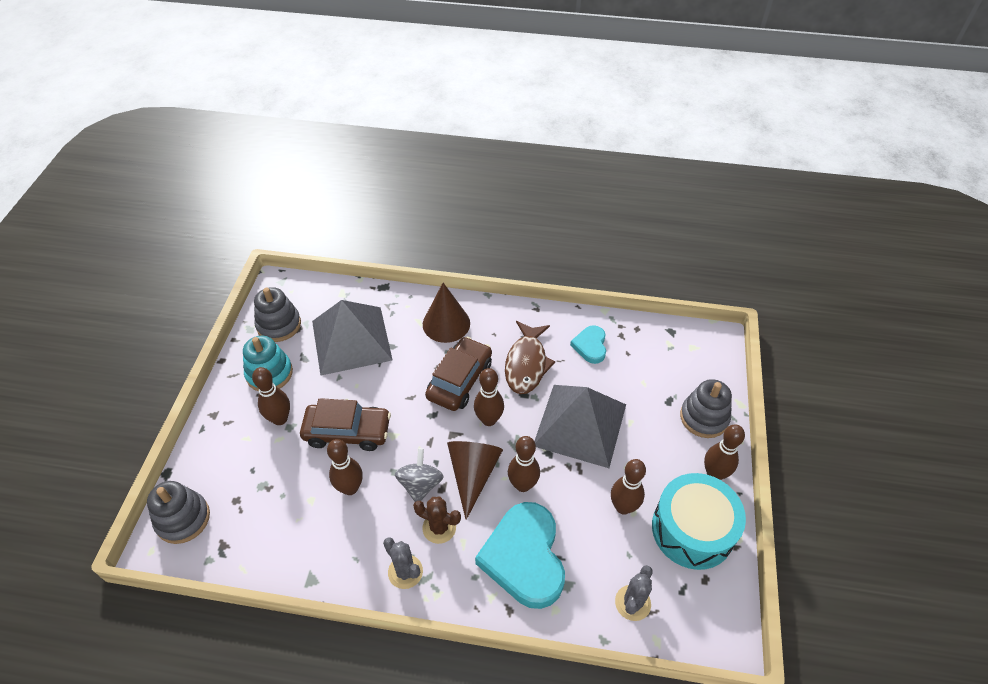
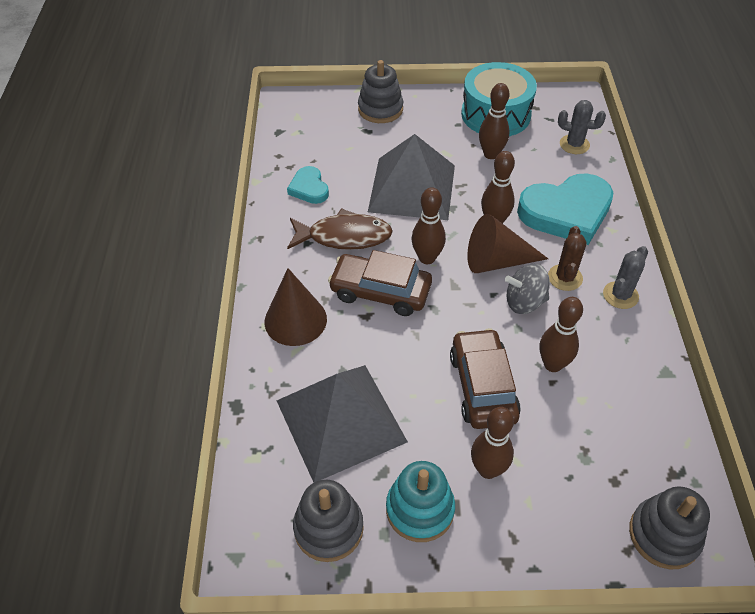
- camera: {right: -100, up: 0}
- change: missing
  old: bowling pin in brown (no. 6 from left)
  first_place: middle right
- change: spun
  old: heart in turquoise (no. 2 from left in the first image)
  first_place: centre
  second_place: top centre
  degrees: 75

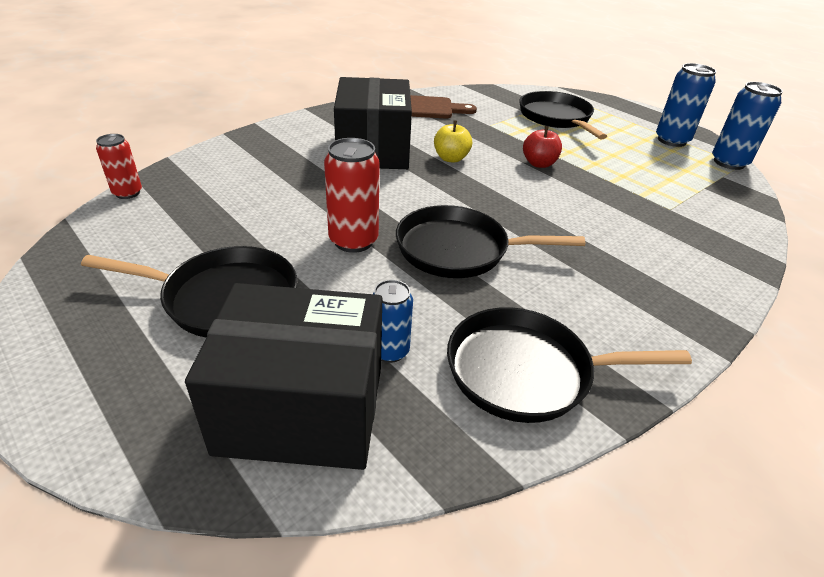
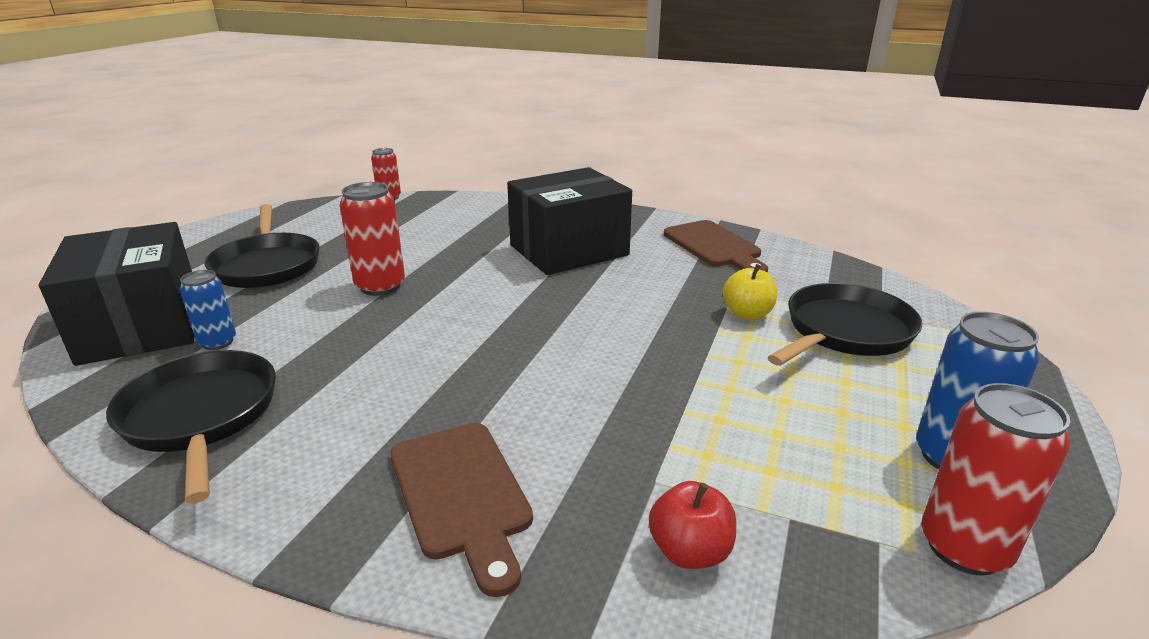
- camera: {right: 65, up: -10}
- change: missing
  old: pan in black (no. 2 from left)
  first_place: centre
- change: appeared
  new: cutting board in brown (no. 1 from left)
  second_place: bottom centre
- change: relocated
  old: apple in yellow
  first_place: top centre
  second_place: centre
- change: relocated
  old: apple in red
  first_place: top centre
  second_place: bottom centre
- change: colour
  old: can in blue (no. 3 from left)
  new: can in red (no. 3 from left)
  first_place: top right
  second_place: bottom right

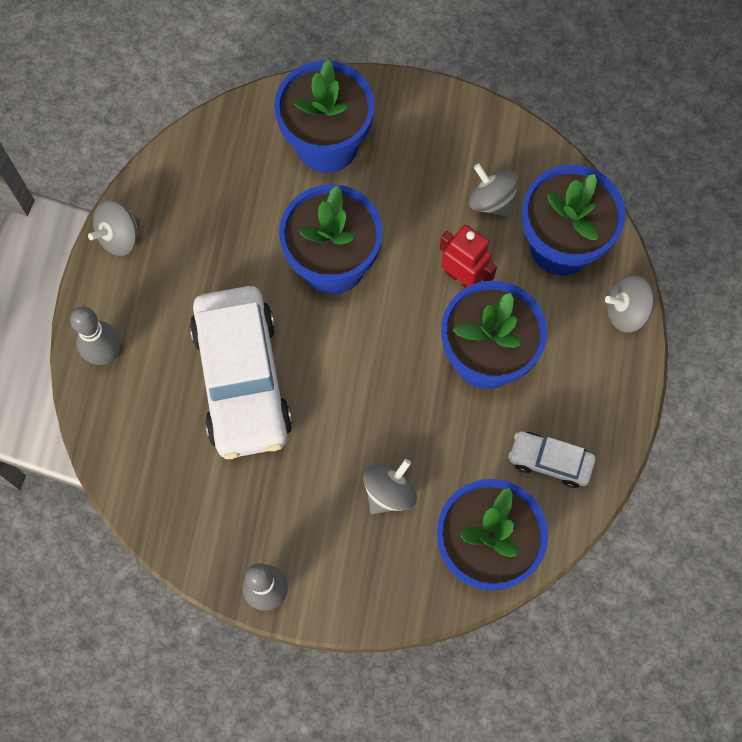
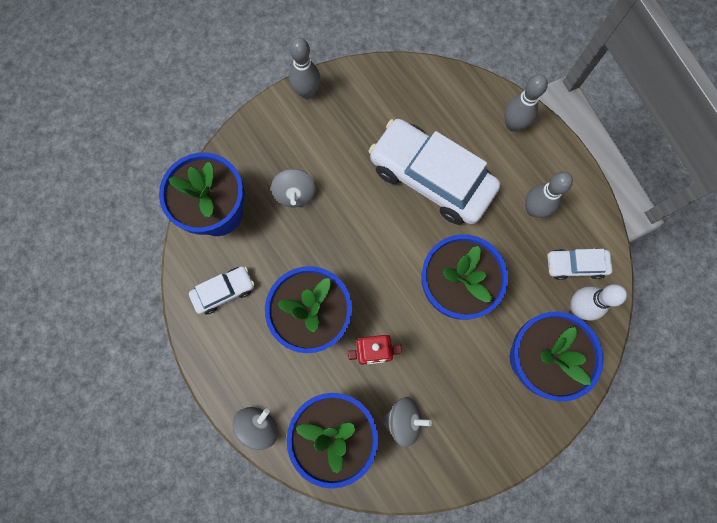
- camera: {right: 135, up: 5}
- change: missing
  old: spinning top in grey (no. 1 from left)
  first_place: top left
- change: appeared
  new: bowling pin in grey (no. 3 from left)
  second_place: middle right
- change: appeared
  new: car in white (no. 3 from left)
  second_place: middle right
- change: appeared
  new: bowling pin in white
  second_place: middle right

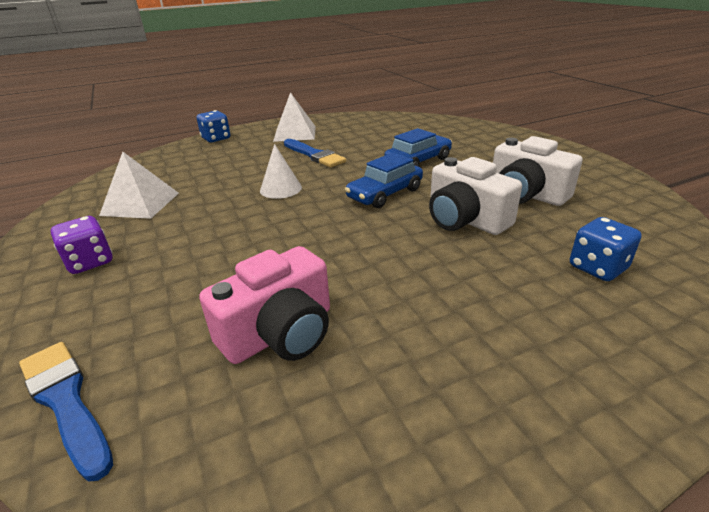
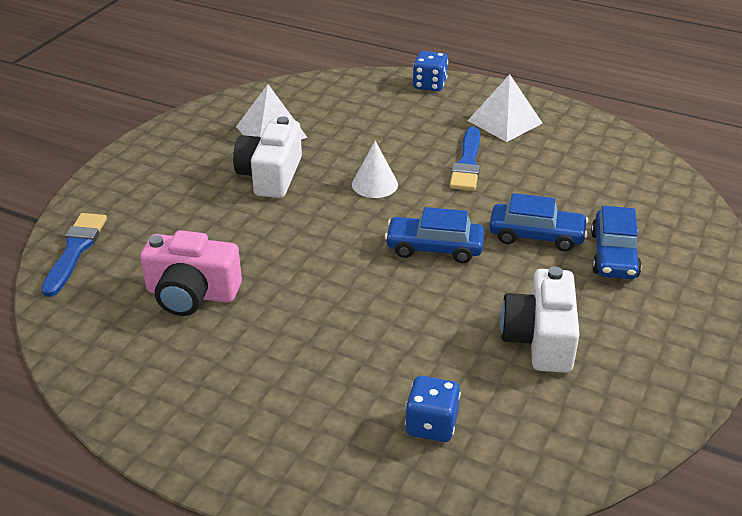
- camera: {right: 50, up: 5}
- change: missing
  old: dice in purple
  first_place: middle left
- change: appeared
  new: car in blue (no. 3 from left)
  second_place: middle right
- change: relocated
  old: camera in white (no. 1 from left)
  first_place: middle right
  second_place: top centre

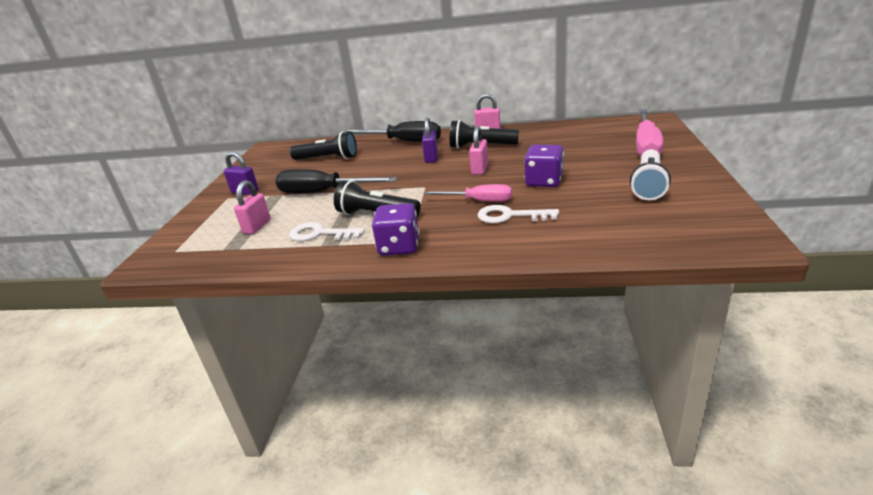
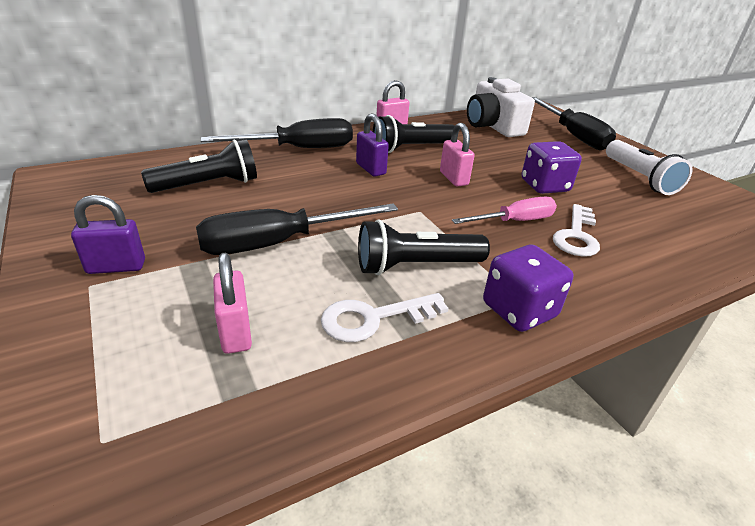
- camera: {right: -40, up: 5}
- change: appeared
  new: camera in white
  second_place: top centre
- change: colour
  old: screwdriver in pink (no. 2 from left)
  new: screwdriver in black (no. 3 from left)
  first_place: top right
  second_place: top right
- change: spun
  old: key in white (no. 2 from left)
  first_place: centre
  second_place: middle right
  degrees: -45

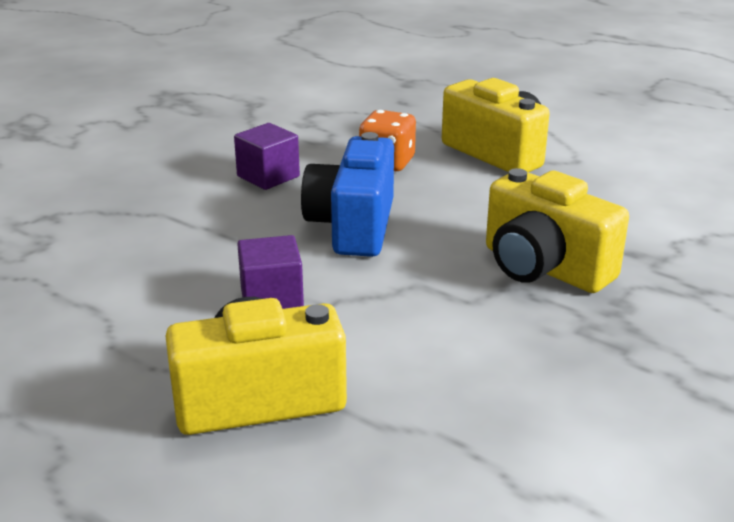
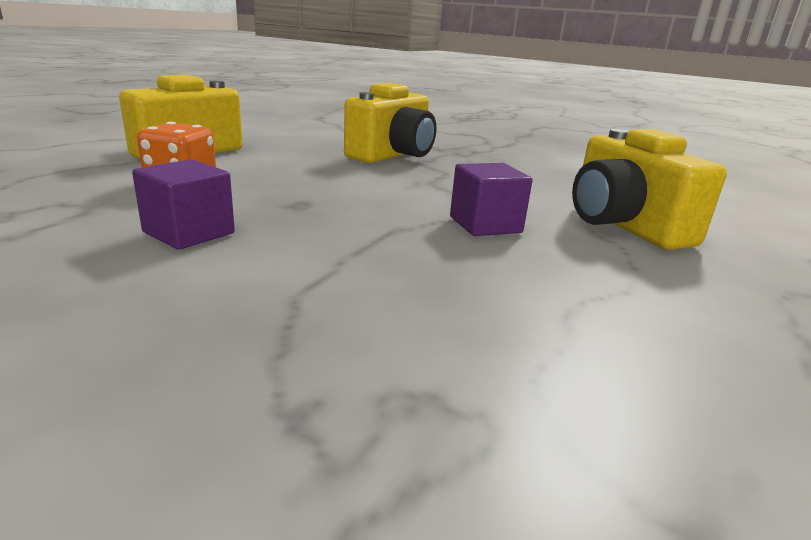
- camera: {right: -100, up: -5}
- change: missing
  old: camera in blue
  first_place: centre

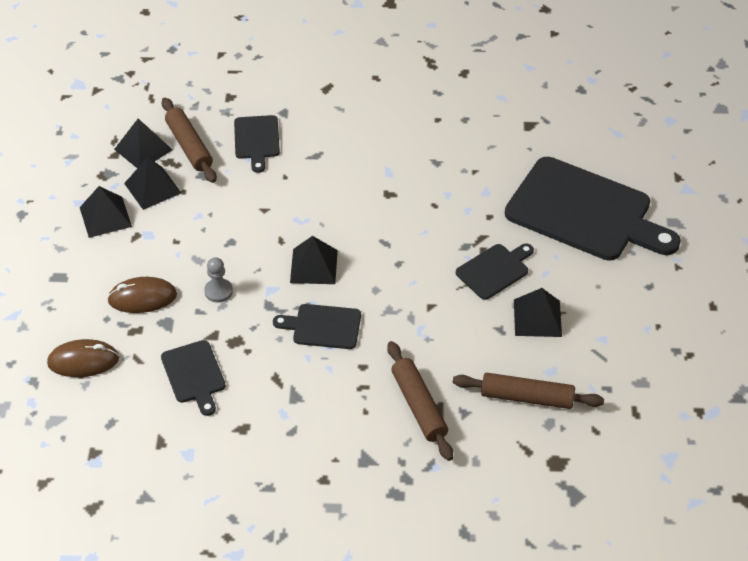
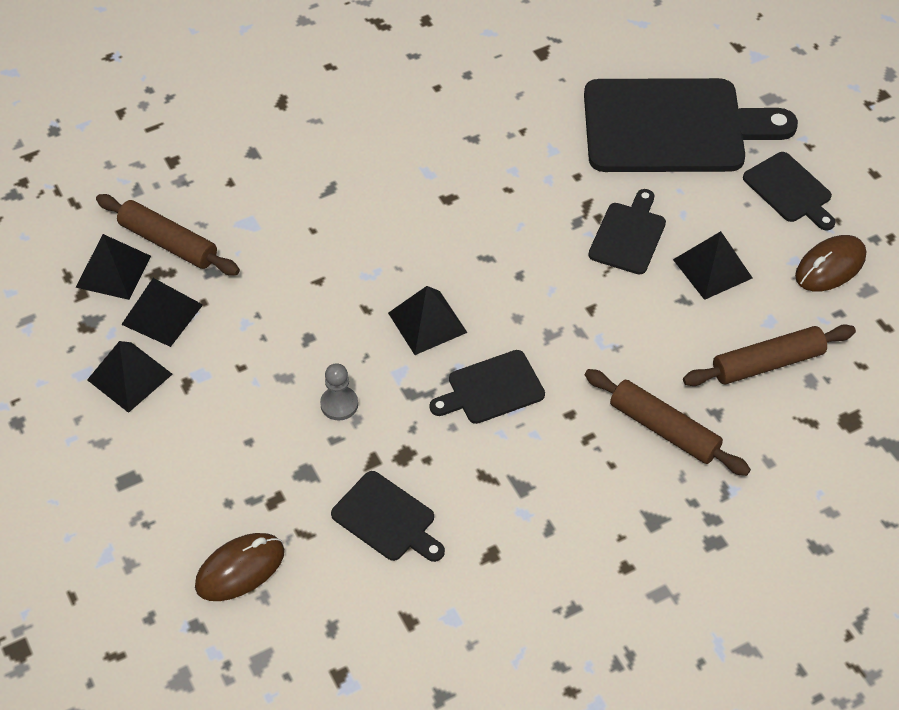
- camera: {right: -30, up: 5}
- change: relocated
  old: mouse in brown (no. 2 from left)
  first_place: middle left
  second_place: middle right
- change: relocated
  old: cutting board in black (no. 2 from left in the first image)
  new: cutting board in black (no. 5 from left)
  first_place: top centre
  second_place: top right

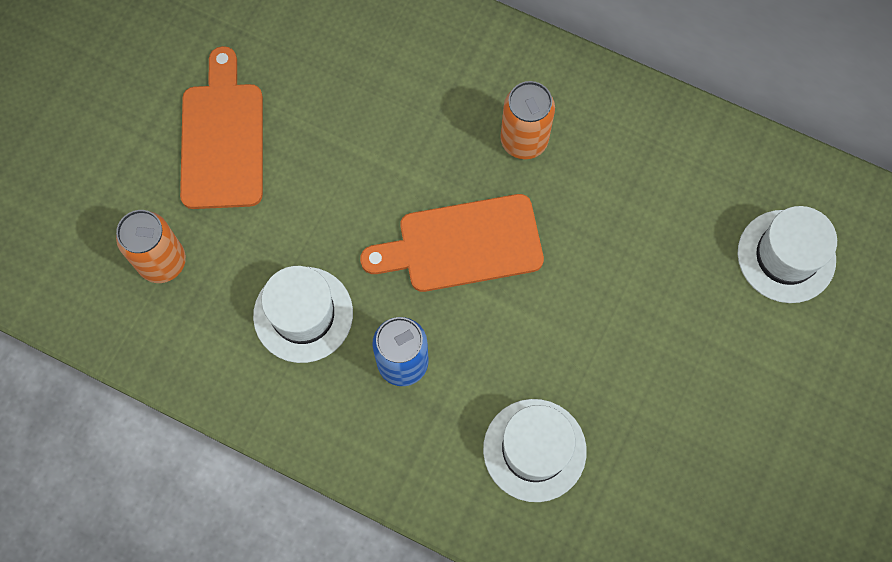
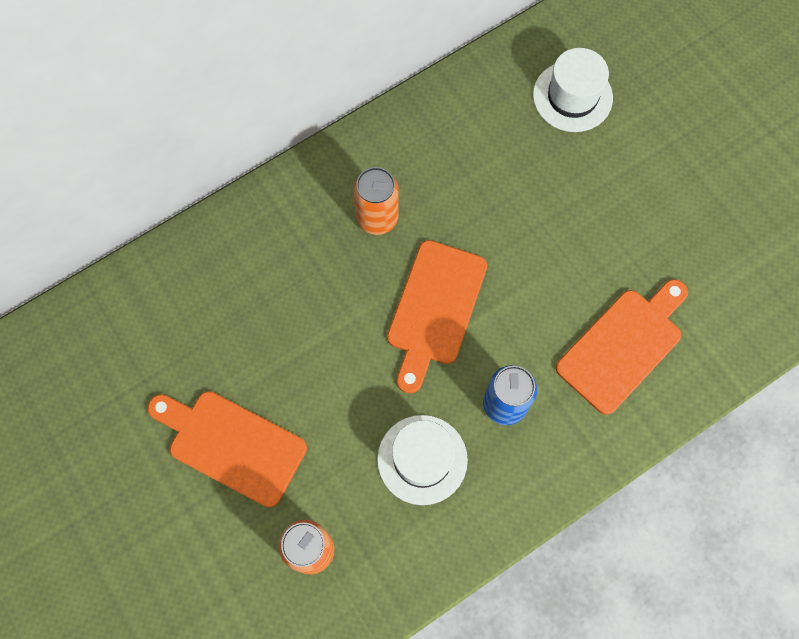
- camera: {right: -60, up: 0}
- change: exchanged
  old: hat in white (no. 2 from left)
  new: cutting board in orange (no. 3 from left)
  first_place: bottom centre
  second_place: middle right

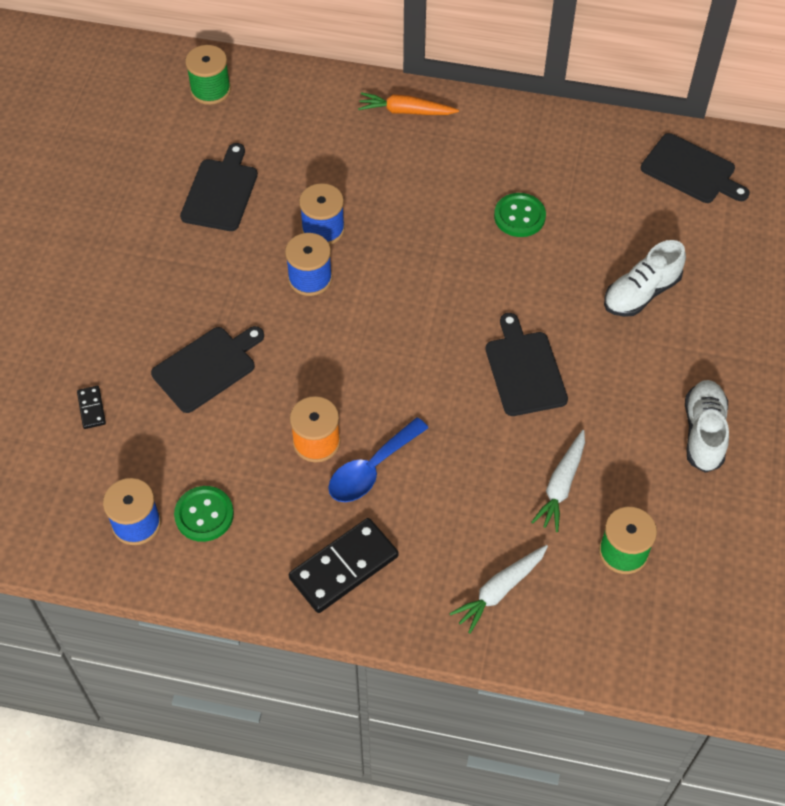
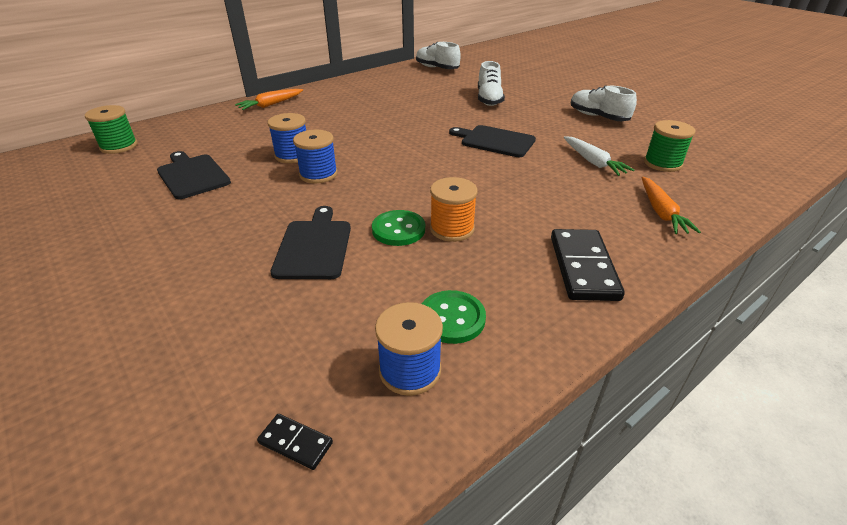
- camera: {right: -50, up: -20}
- change: missing
  old: spoon in blue
  first_place: centre
- change: relocated
  old: domino in black (no. 1 from left)
  first_place: middle left
  second_place: bottom centre
- change: relocated
  old: button in green (no. 2 from left in the first image)
  new: button in green (no. 1 from left)
  first_place: top centre
  second_place: centre
- change: exchanged
  old: cutting board in black (no. 4 from left)
  new: shoe in white (no. 1 from left)
  first_place: top right
  second_place: top centre
- change: colour
  old: carrot in white (no. 1 from left)
  new: carrot in orange (no. 2 from left)
  first_place: bottom centre
  second_place: middle right

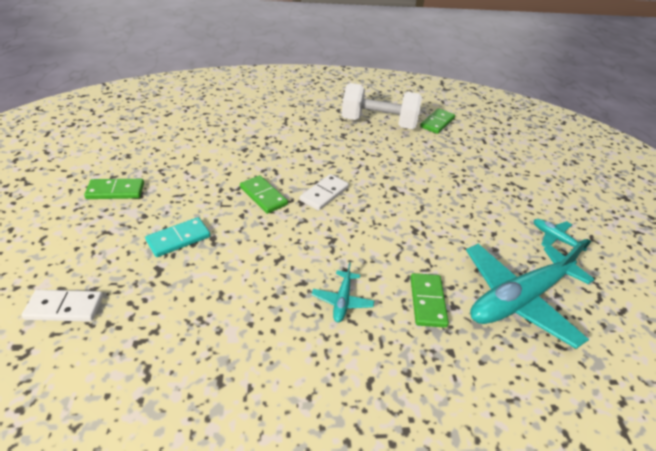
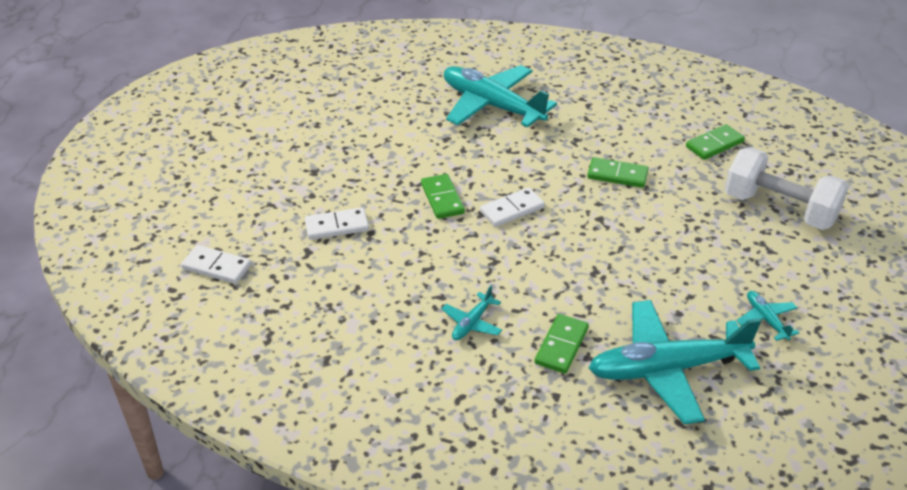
- camera: {right: 25, up: 0}
- change: appeared
  new: plane in turquoise (no. 2 from left)
  second_place: top centre
- change: relocated
  old: domino in green (no. 1 from left in the first image)
  new: domino in green (no. 3 from left)
  first_place: middle left
  second_place: middle right
- change: relocated
  old: dumbbell in white
  first_place: top centre
  second_place: middle right
- change: colour
  old: domino in turquoise
  new: domino in white (no. 2 from left)
  first_place: middle left
  second_place: centre

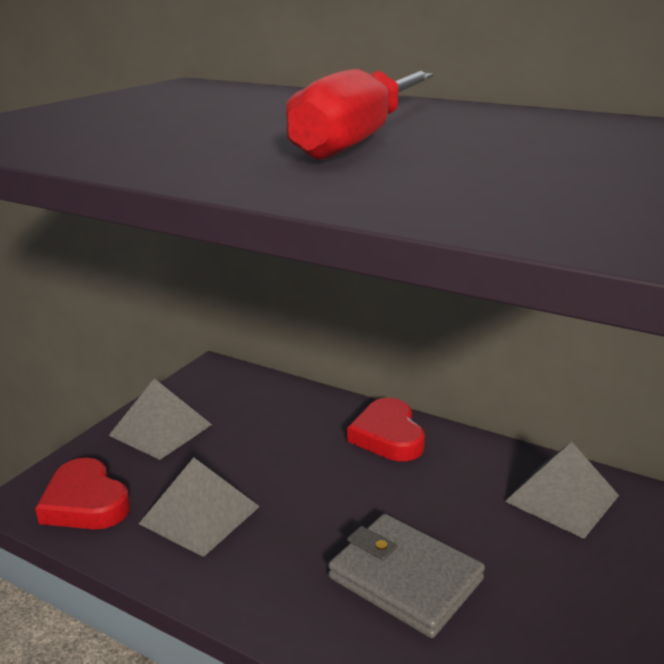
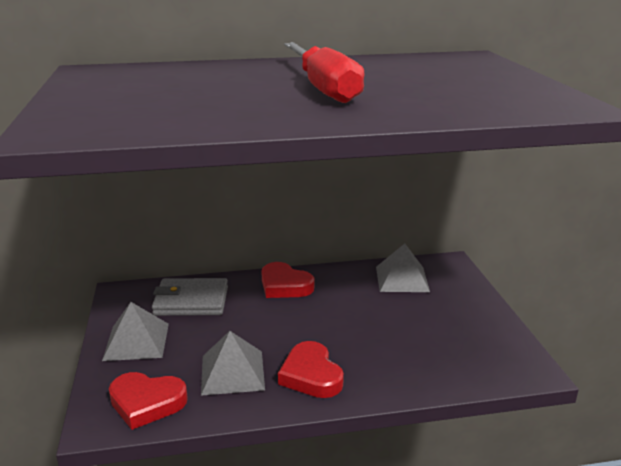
- camera: {right: -40, up: 0}
- change: appeared
  new: heart in red (no. 3 from left)
  second_place: bottom centre
- change: relocated
  old: wallet in grey
  first_place: bottom centre
  second_place: middle left

